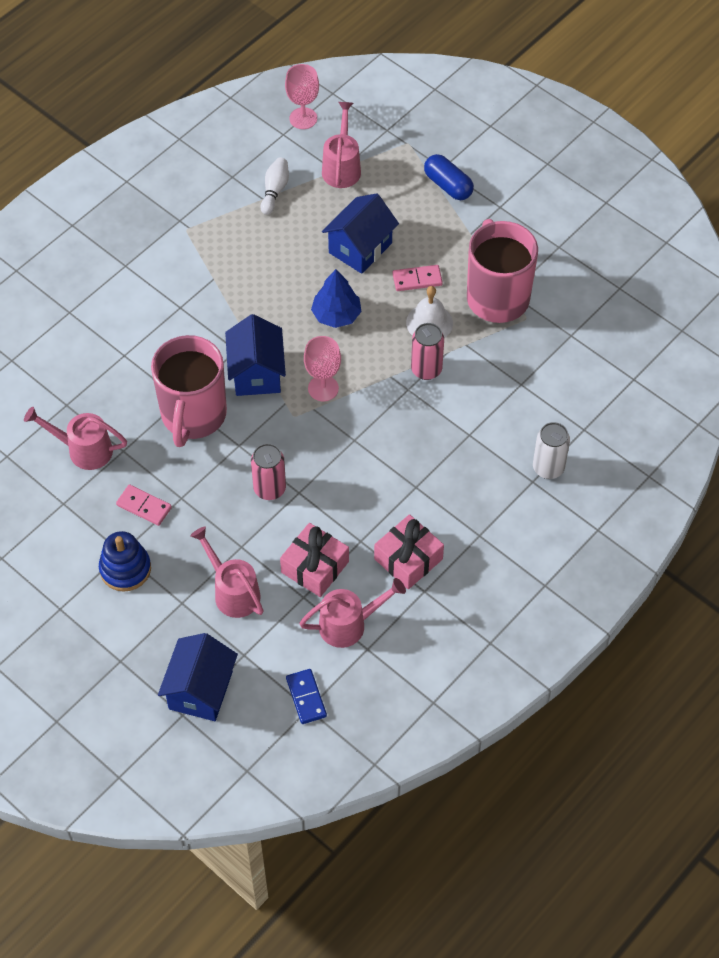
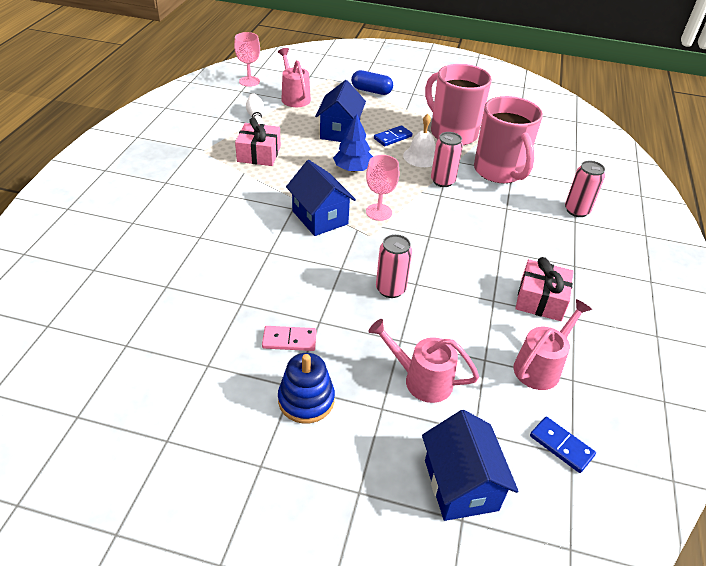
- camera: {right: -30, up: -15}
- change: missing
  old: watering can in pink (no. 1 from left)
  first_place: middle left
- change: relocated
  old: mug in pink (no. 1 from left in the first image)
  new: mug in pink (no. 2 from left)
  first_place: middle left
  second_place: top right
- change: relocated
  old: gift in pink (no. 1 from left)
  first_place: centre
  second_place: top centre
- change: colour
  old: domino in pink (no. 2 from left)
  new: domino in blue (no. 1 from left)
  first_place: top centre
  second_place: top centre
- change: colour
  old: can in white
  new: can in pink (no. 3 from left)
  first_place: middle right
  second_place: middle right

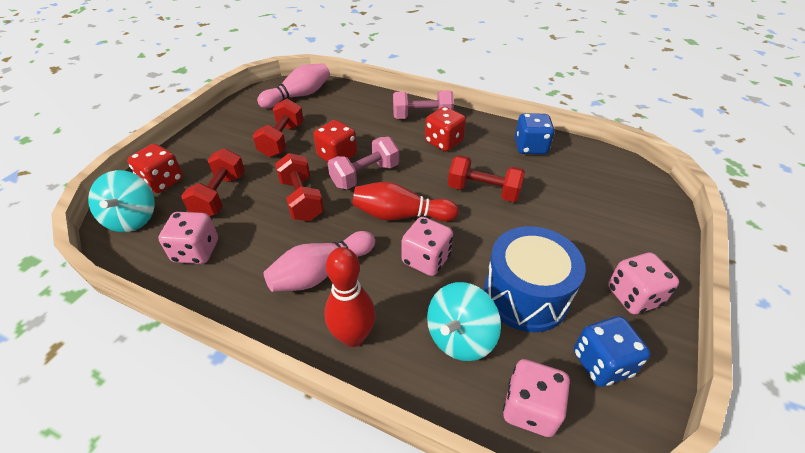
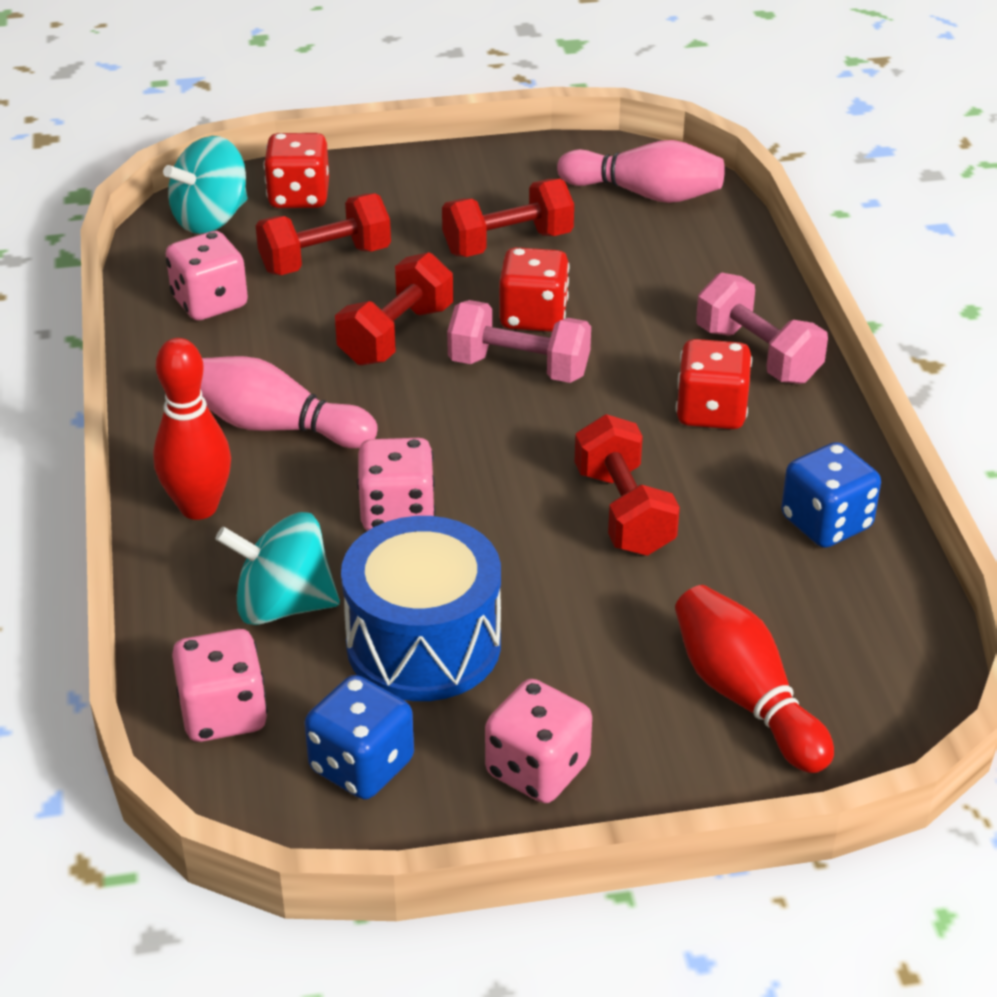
- camera: {right: 55, up: -5}
- change: relocated
  old: bowling pin in red (no. 2 from left)
  first_place: centre
  second_place: bottom right

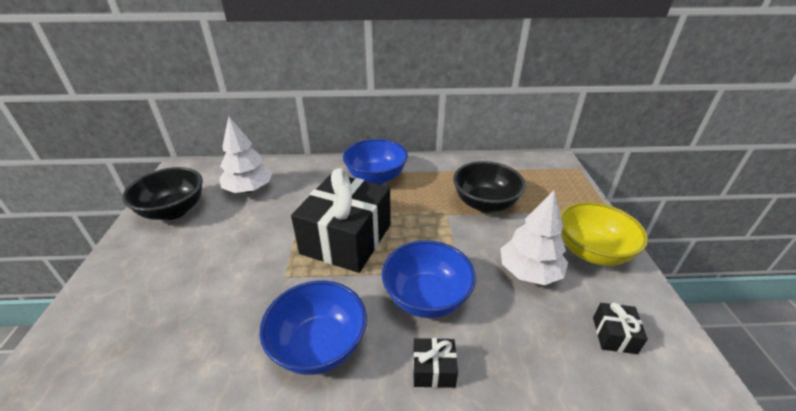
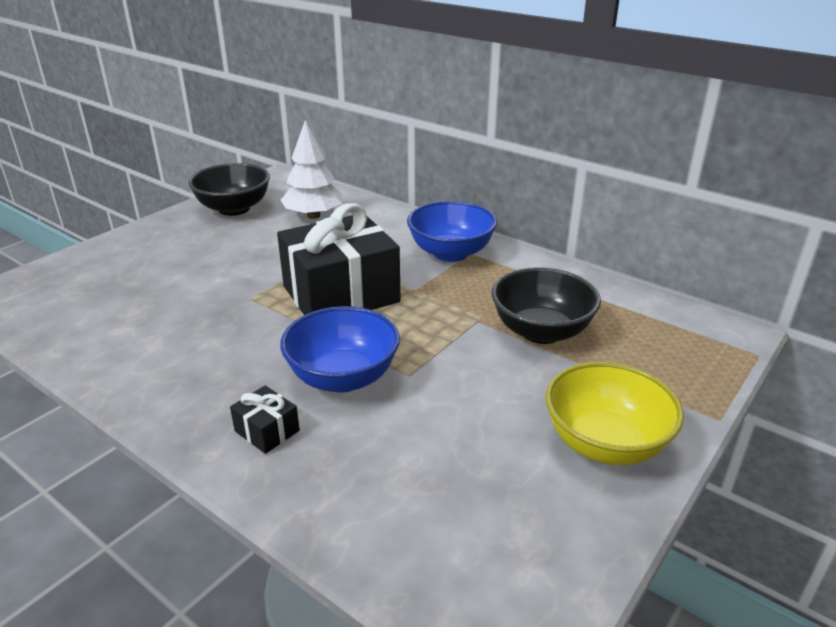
- camera: {right: 40, up: -5}
- change: missing
  old: bowl in blue (no. 1 from left)
  first_place: bottom centre
- change: missing
  old: tree in white (no. 2 from left)
  first_place: middle right
- change: missing
  old: gift in black (no. 3 from left)
  first_place: bottom right

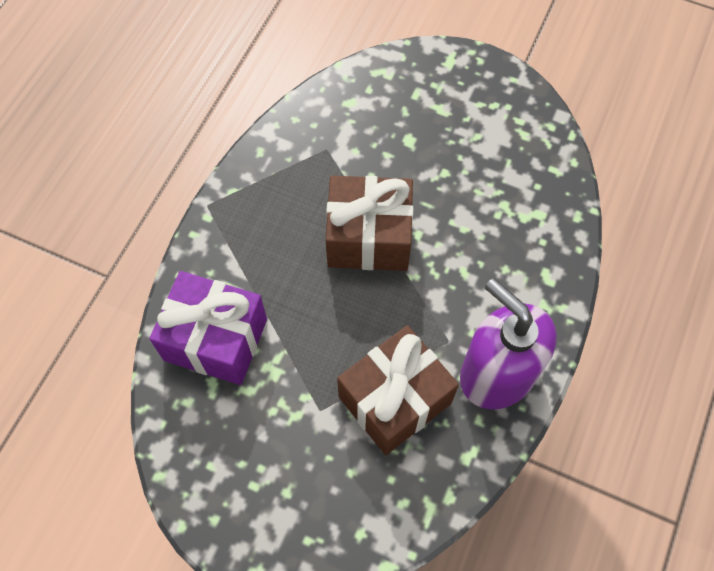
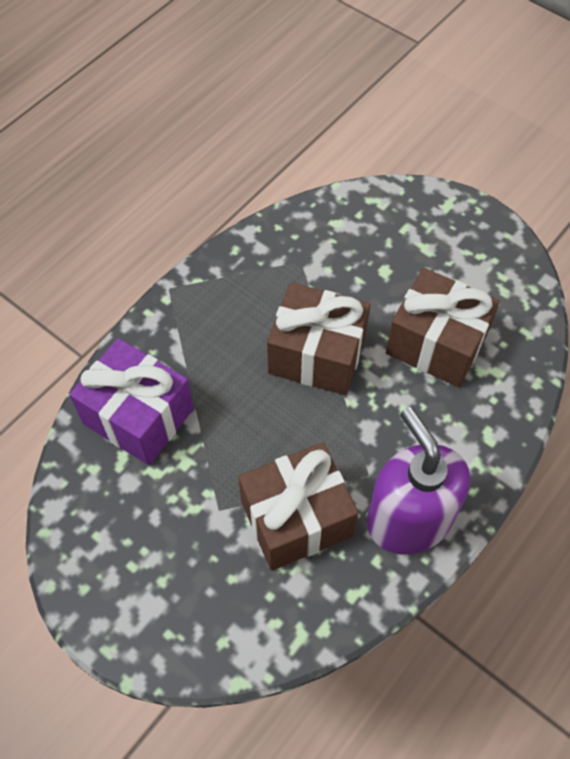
- camera: {right: 15, up: -5}
- change: appeared
  new: gift in brown (no. 3 from left)
  second_place: middle right

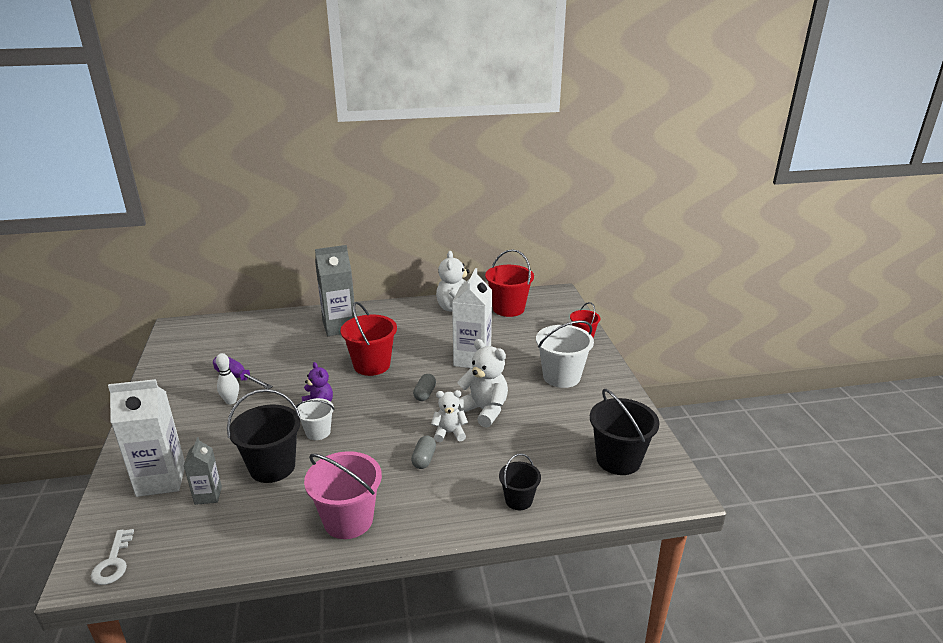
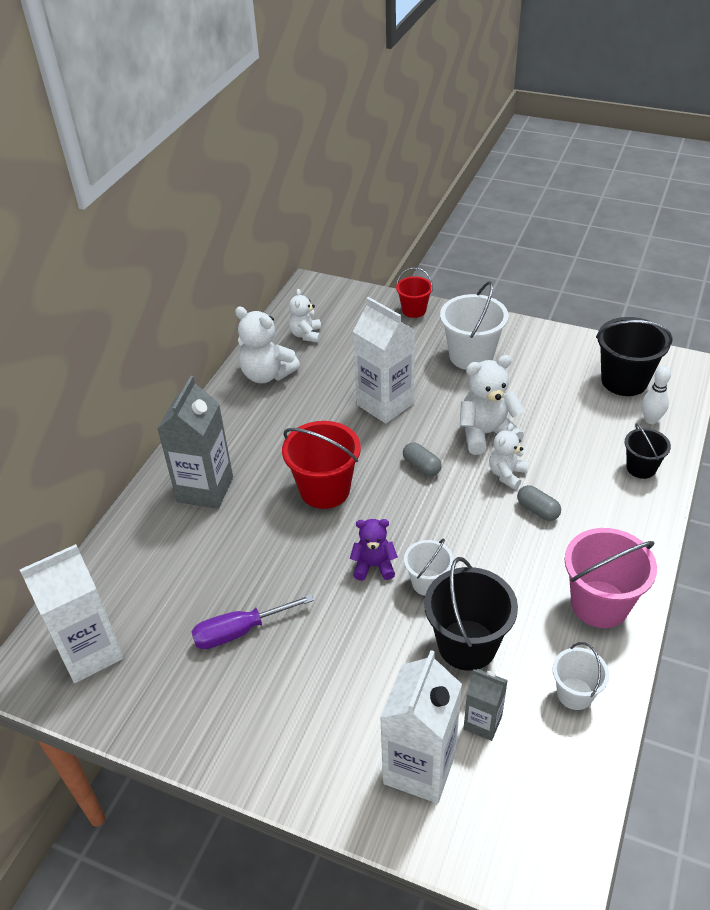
- camera: {right: -55, up: 15}
- change: missing
  old: key in white
  first_place: bottom left
- change: appeared
  new: carton in white (no. 1 from left)
  second_place: bottom left
- change: appeared
  new: bucket in white (no. 3 from left)
  second_place: bottom right
- change: relocated
  old: bowling pin in white
  first_place: middle left
  second_place: middle right
- change: exchanged
  old: bucket in red (no. 2 from left)
  new: teddy bear in white (no. 2 from left)
  first_place: centre
  second_place: centre

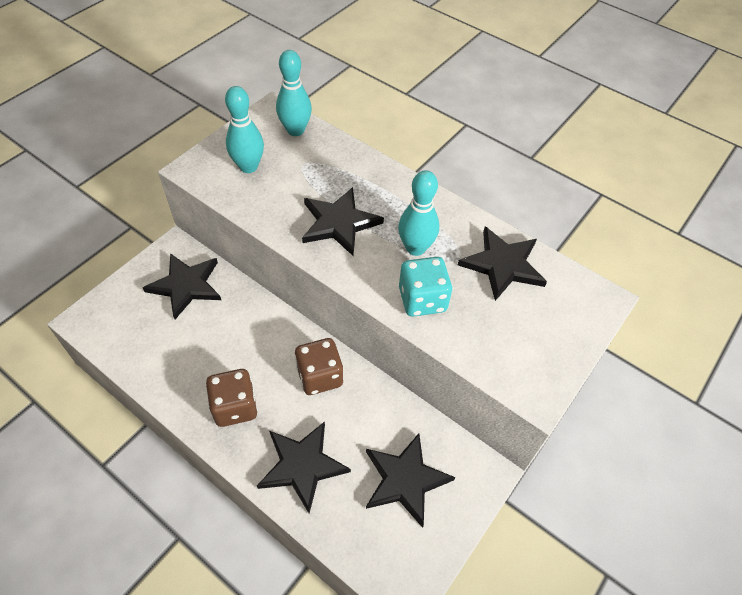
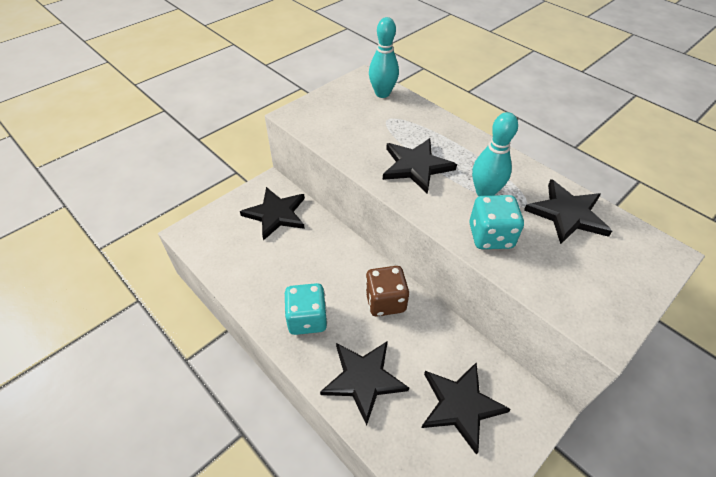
- camera: {right: 10, up: -5}
- change: missing
  old: bowling pin in turquoise (no. 1 from left)
  first_place: top left
- change: colour
  old: dice in brown (no. 1 from left)
  new: dice in turquoise (no. 1 from left)
  first_place: bottom left
  second_place: centre

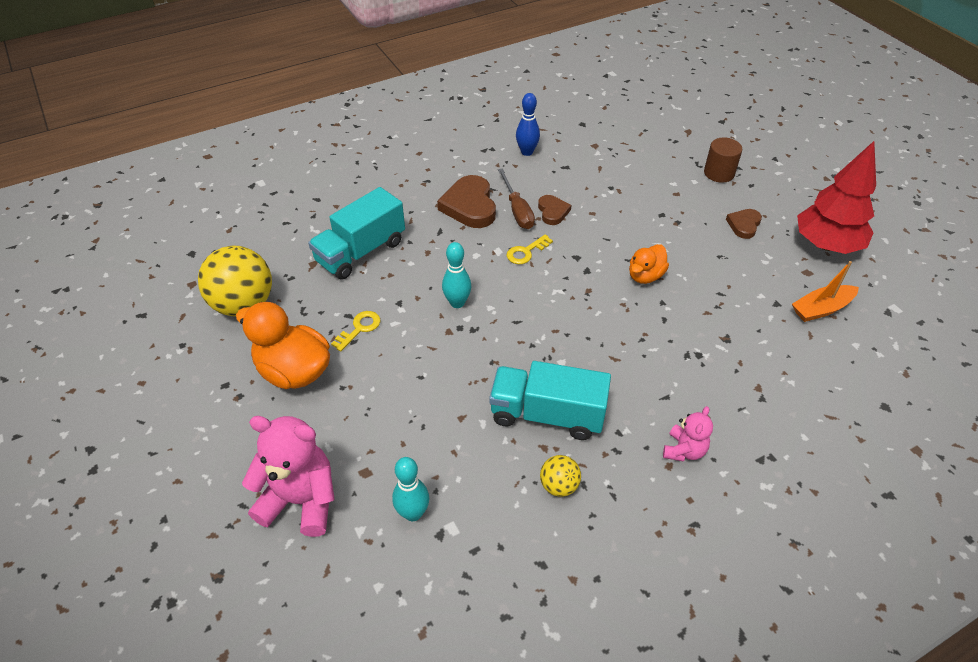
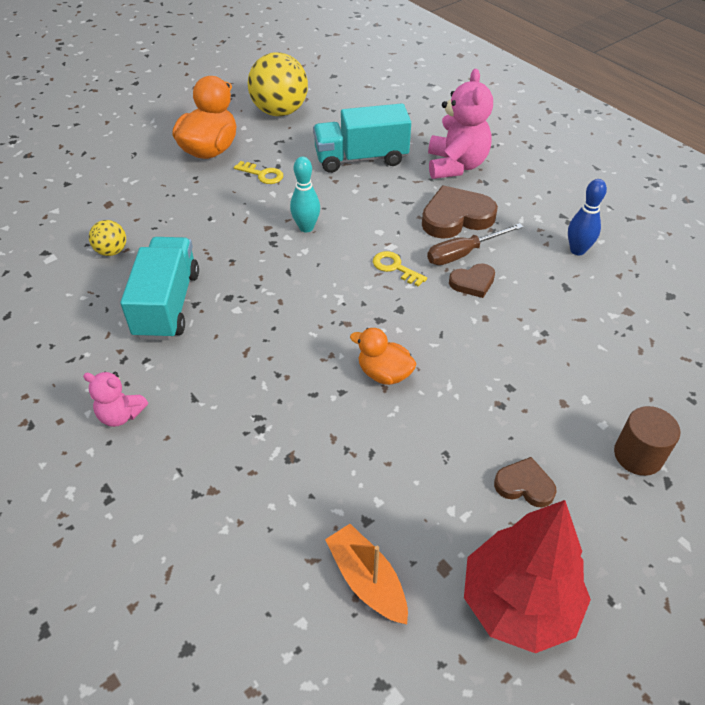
- camera: {right: 80, up: 0}
- change: missing
  old: bowling pin in turquoise (no. 1 from left)
  first_place: bottom centre
- change: relocated
  old: teddy bear in pink (no. 1 from left in the first image)
  new: teddy bear in pink (no. 2 from left)
  first_place: bottom left
  second_place: top centre
- change: relocated
  old: ball in yellow (no. 2 from left in the first image)
  new: ball in yellow (no. 1 from left)
  first_place: bottom centre
  second_place: middle left
- change: spun
  old: truck in turquoise (no. 1 from left in the first image)
  first_place: centre
  second_place: top centre
  degrees: -45

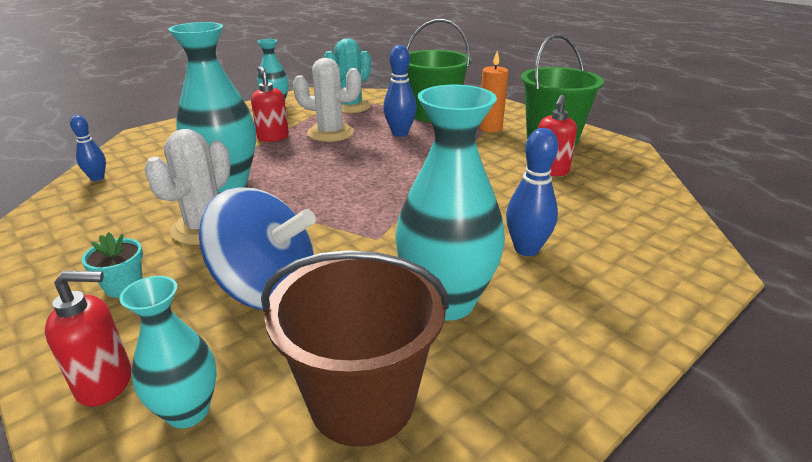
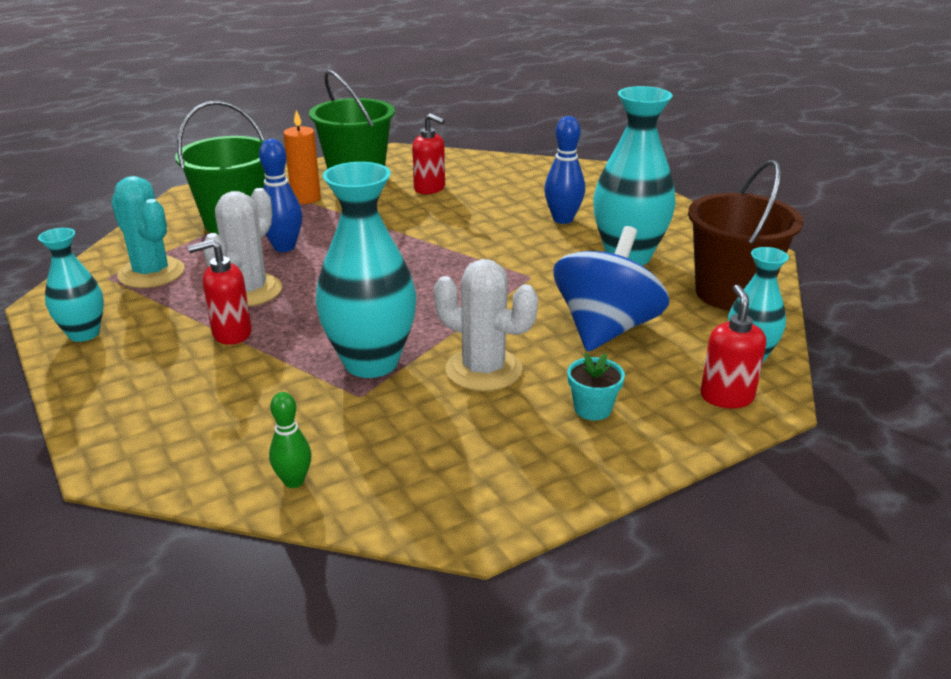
- camera: {right: -80, up: 0}
- change: colour
  old: bowling pin in blue (no. 1 from left)
  new: bowling pin in green
  first_place: top left
  second_place: middle left

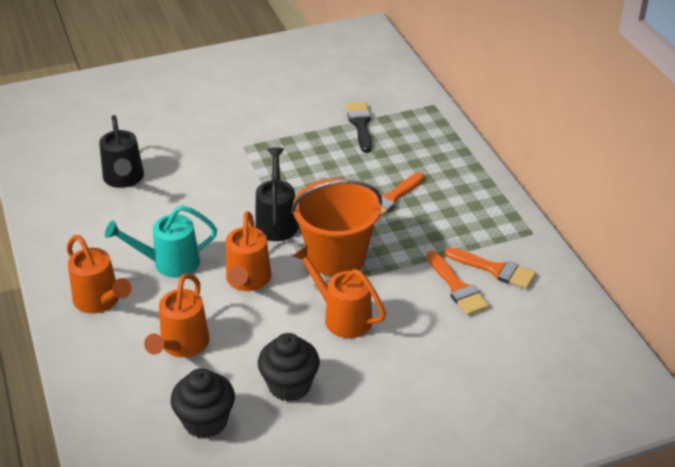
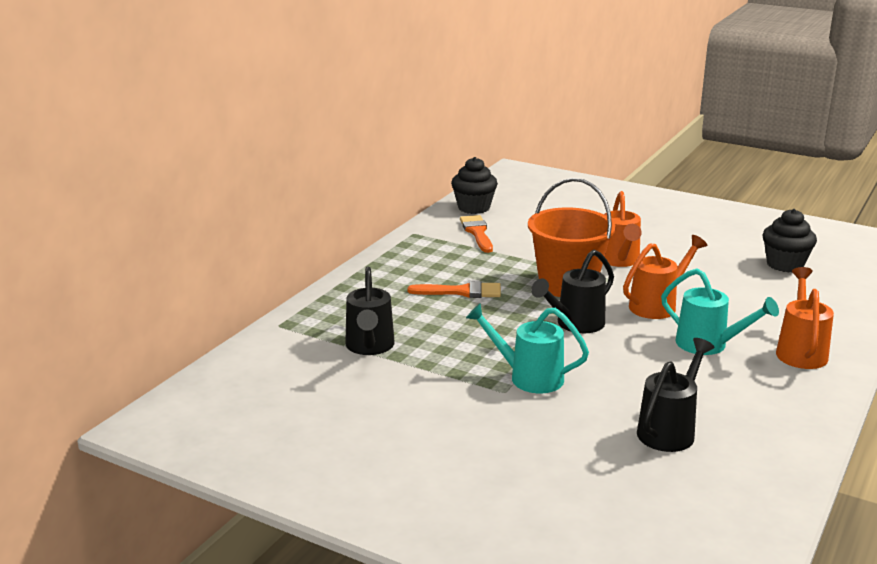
- camera: {right: -130, up: -15}
- change: missing
  old: watering can in orange (no. 2 from left)
  first_place: bottom left
- change: missing
  old: brush in orange (no. 2 from left)
  first_place: middle right
- change: appeared
  new: watering can in turquoise (no. 1 from left)
  second_place: centre
- change: relocated
  old: cupcake in black (no. 2 from left in the first image)
  new: cupcake in black (no. 1 from left)
  first_place: bottom centre
  second_place: top centre
- change: exchanged
  old: brush in black
  new: watering can in black (no. 1 from left)
  first_place: top centre
  second_place: centre

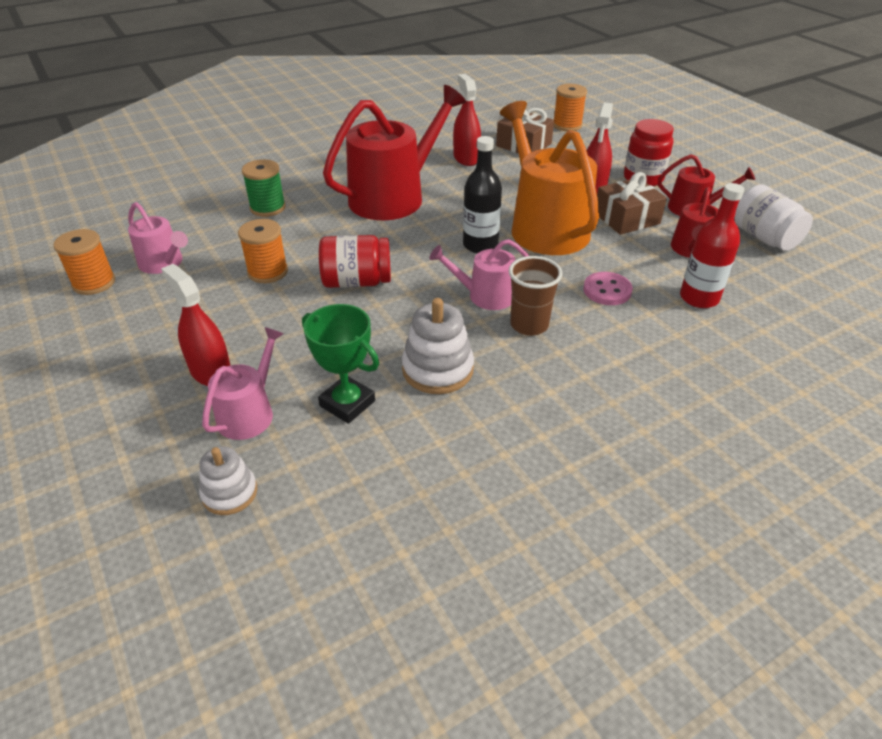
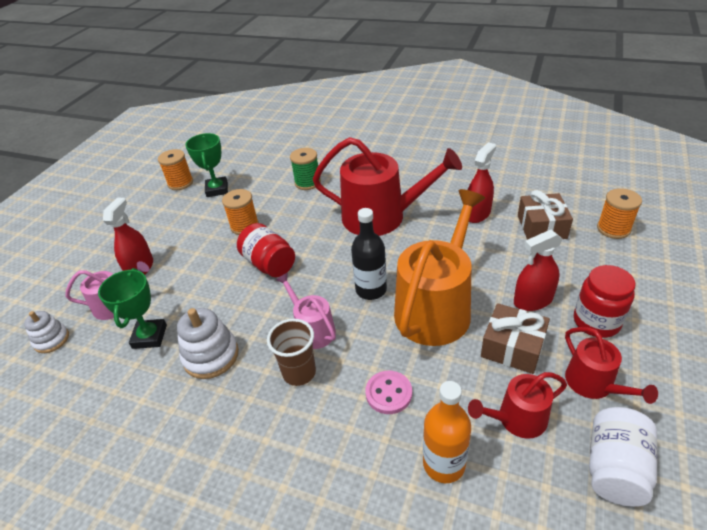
- camera: {right: 55, up: 0}
- change: exchanged
  old: watering can in pink (no. 1 from left)
  new: trophy in green (no. 2 from left)
  first_place: top left
  second_place: top left
- change: colour
  old: bottle in red
  new: bottle in orange
  first_place: top right
  second_place: bottom centre

